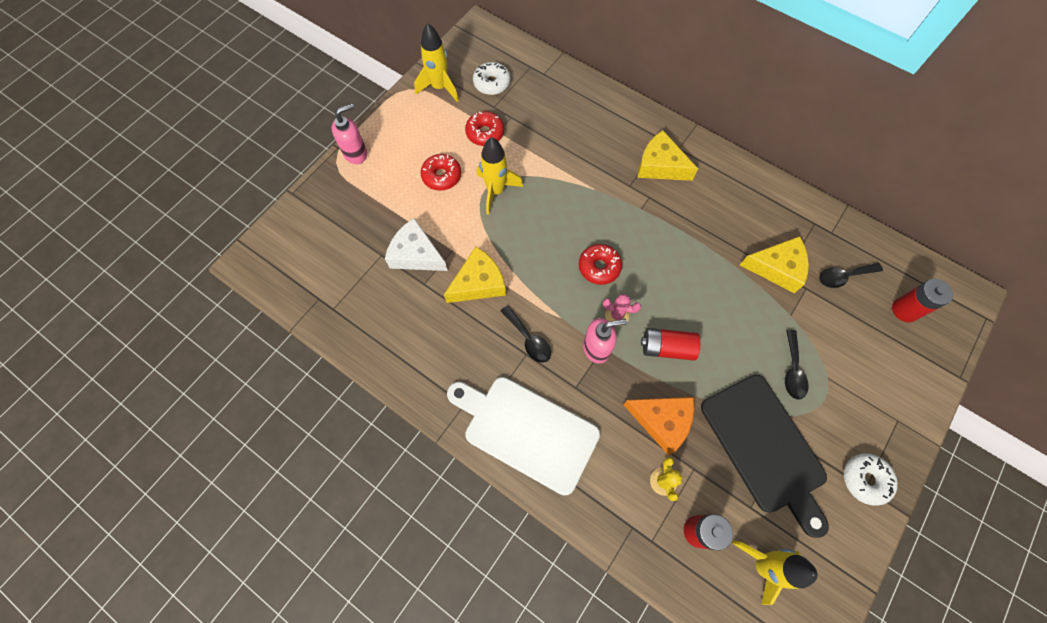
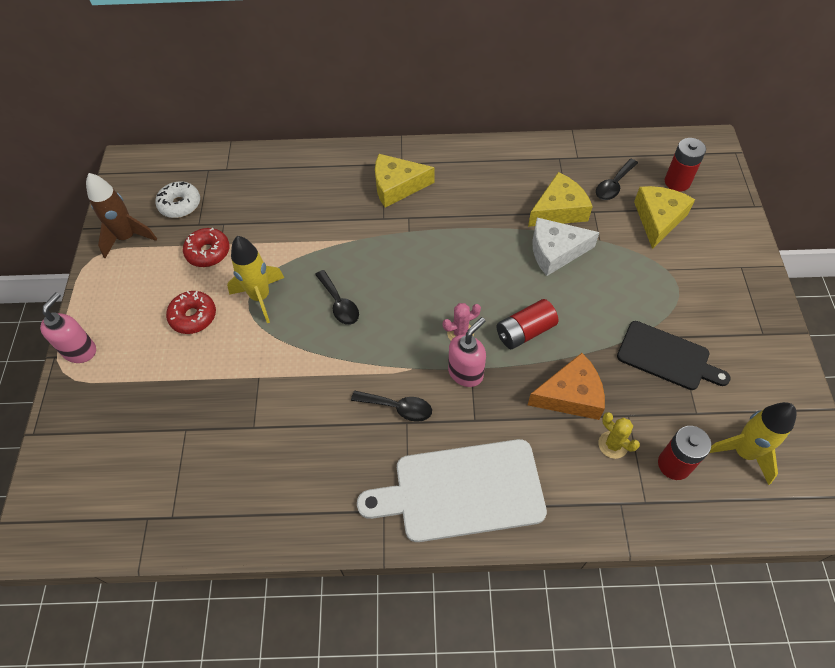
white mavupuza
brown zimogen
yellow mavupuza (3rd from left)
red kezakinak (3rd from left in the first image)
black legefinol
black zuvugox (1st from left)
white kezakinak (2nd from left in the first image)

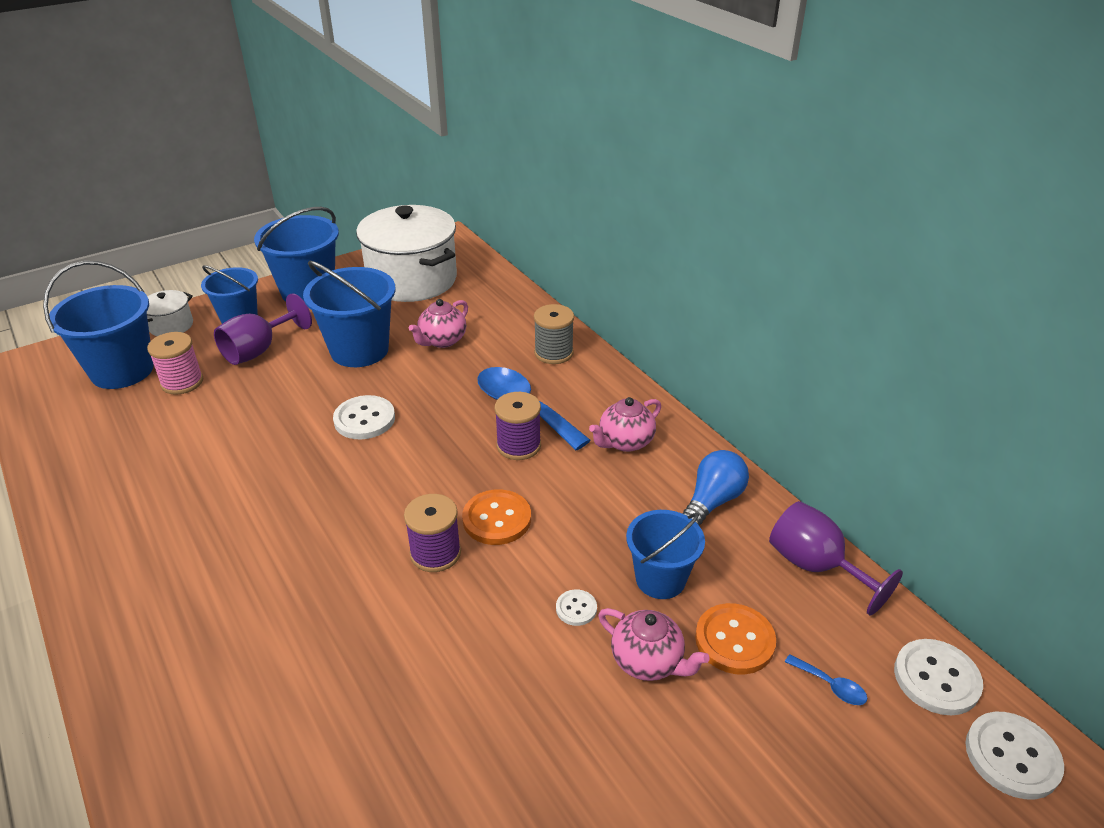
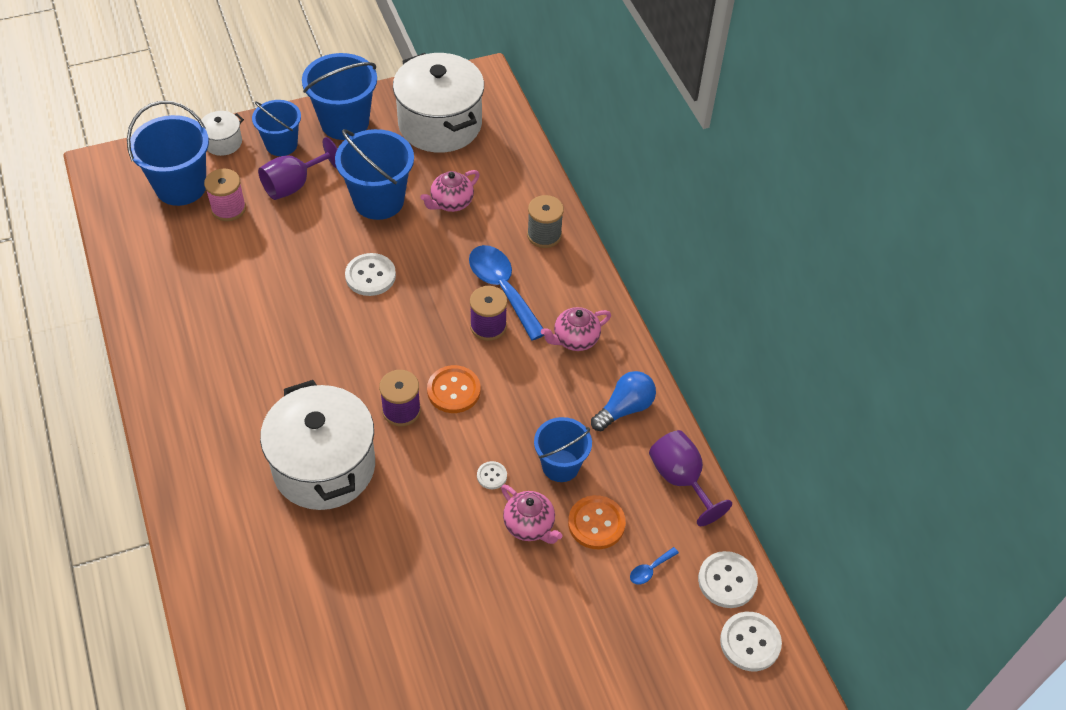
blue zuvugox (2nd from left)
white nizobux (2nd from left)

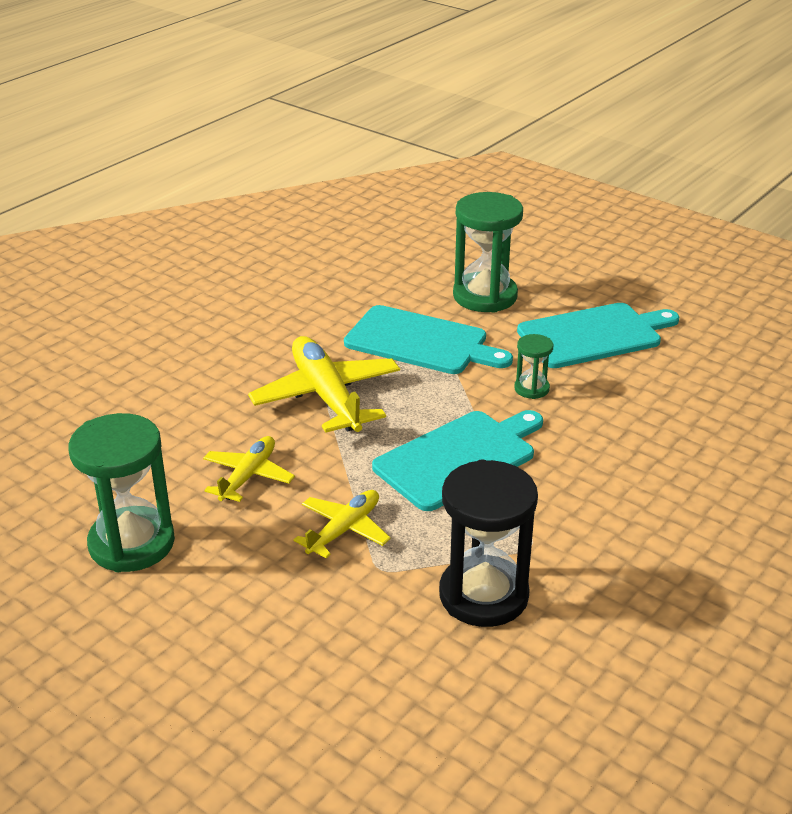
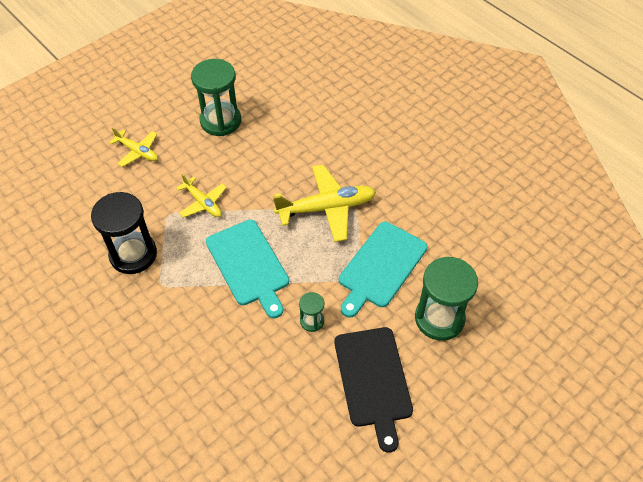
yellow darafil (1st from left)
black legefinol

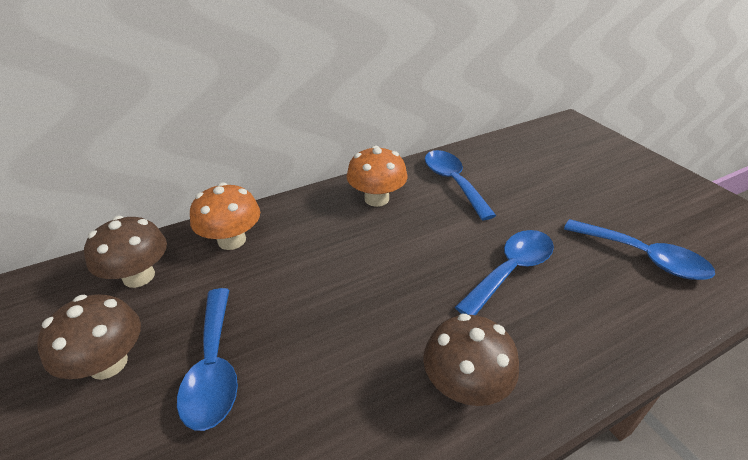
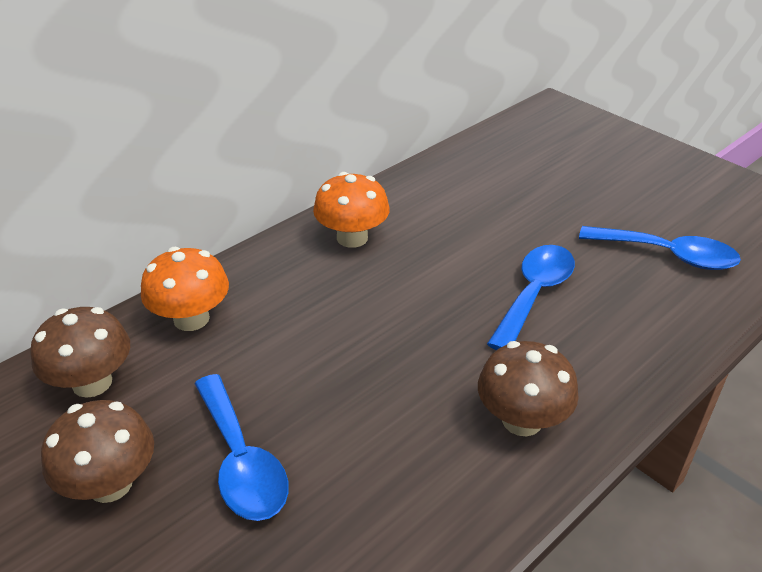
blue zuvugox (2nd from left in the first image)

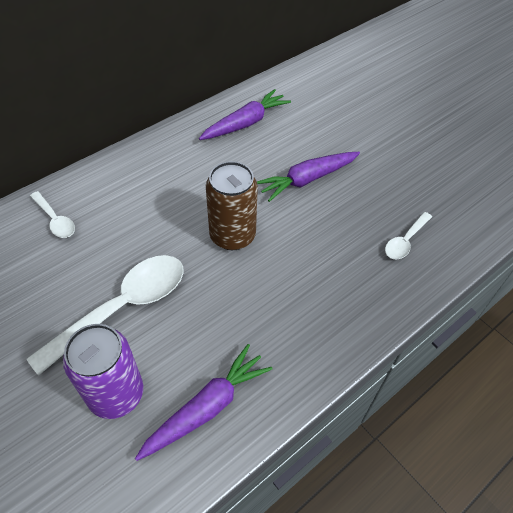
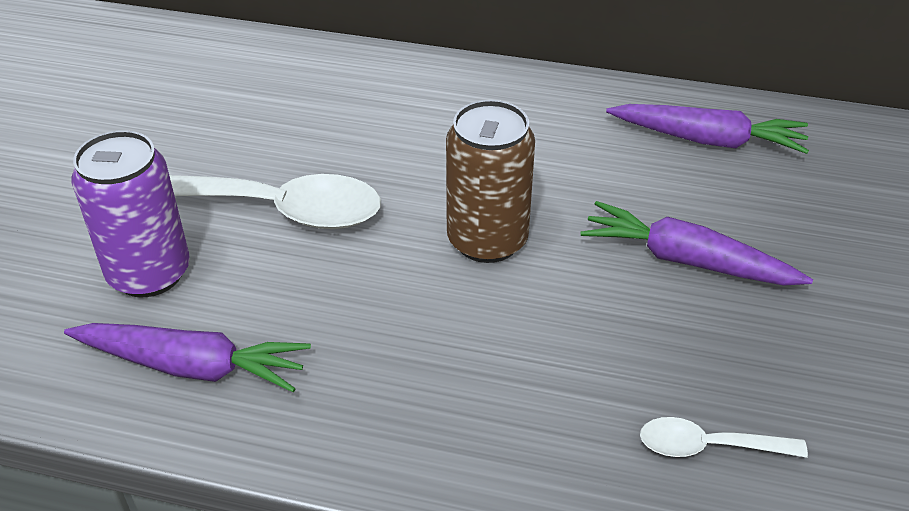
white zuvugox (1st from left in the first image)

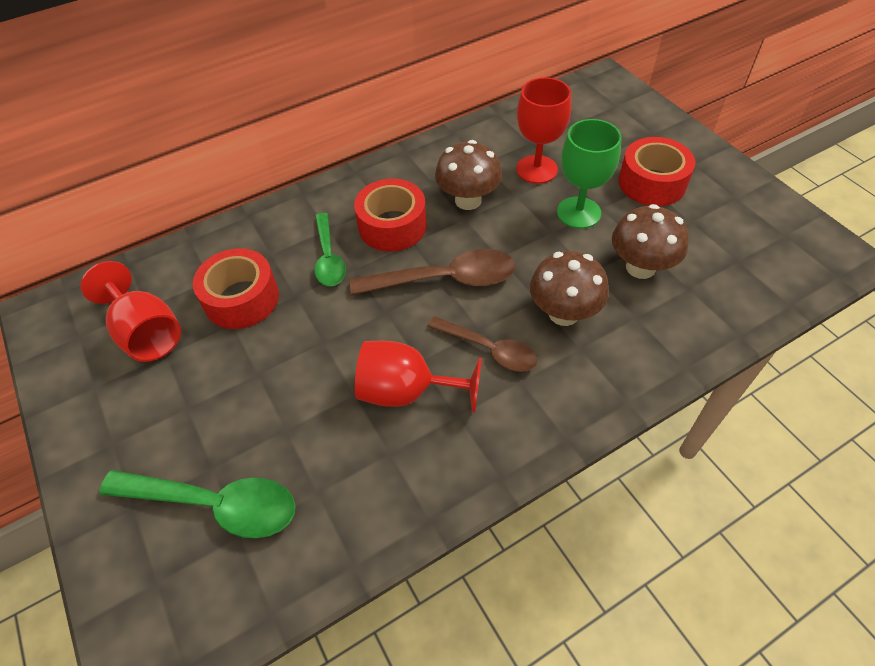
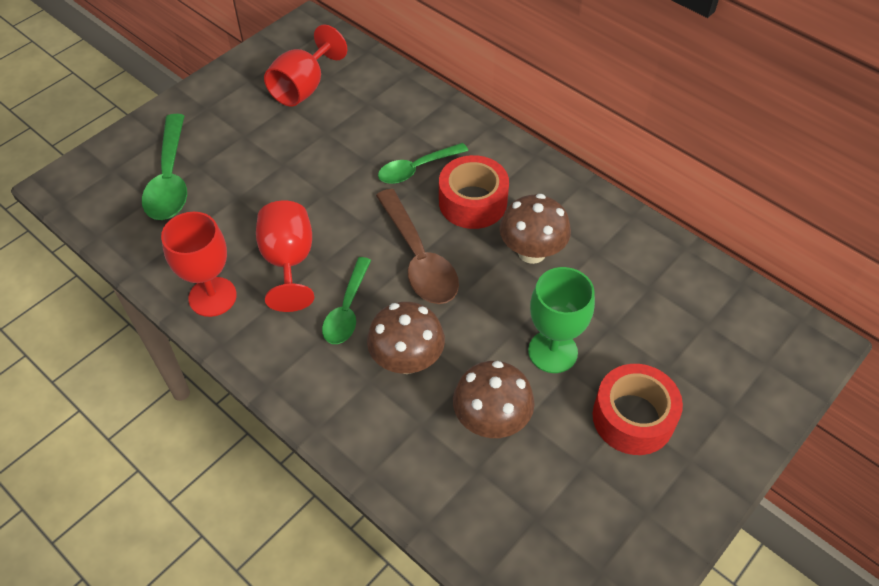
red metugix (1st from left in the first image)
green zuvugox (2nd from left)
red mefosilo (1st from left)

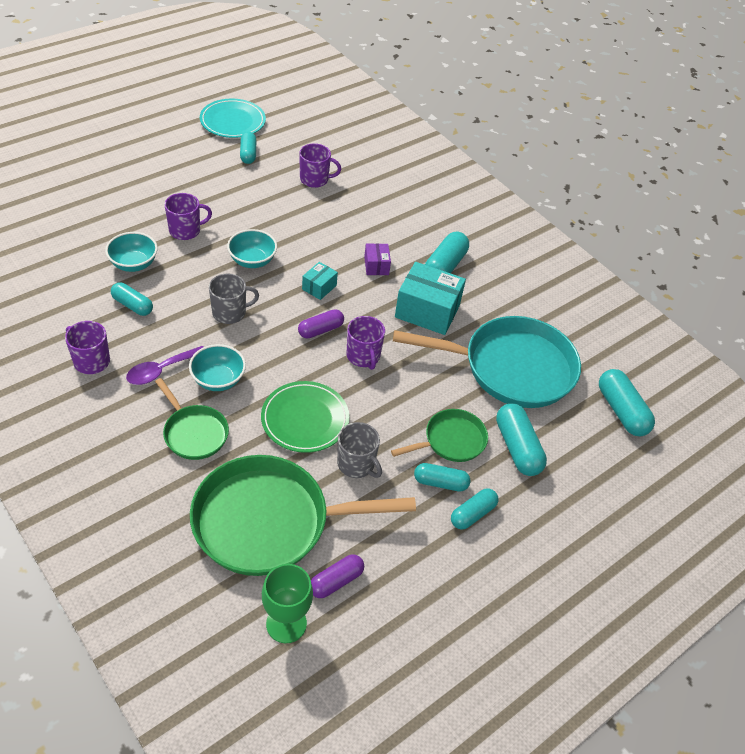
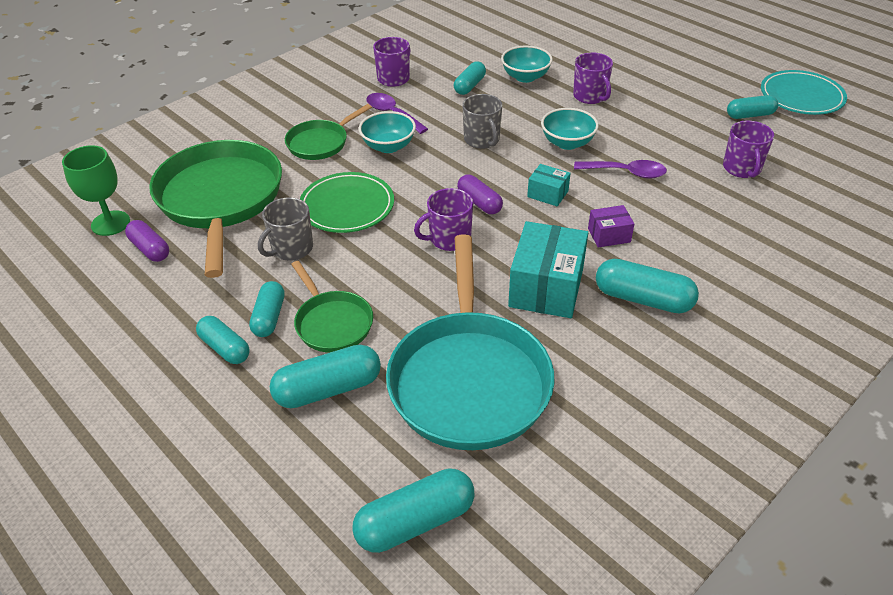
purple zuvugox (2nd from left)

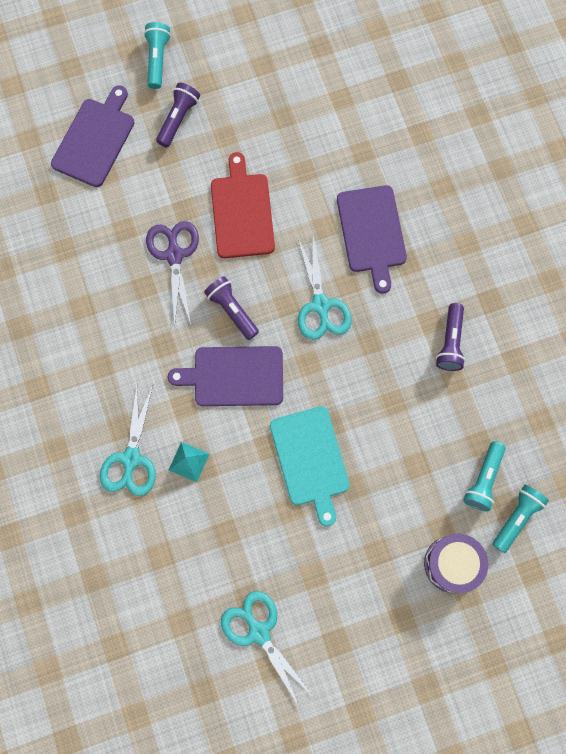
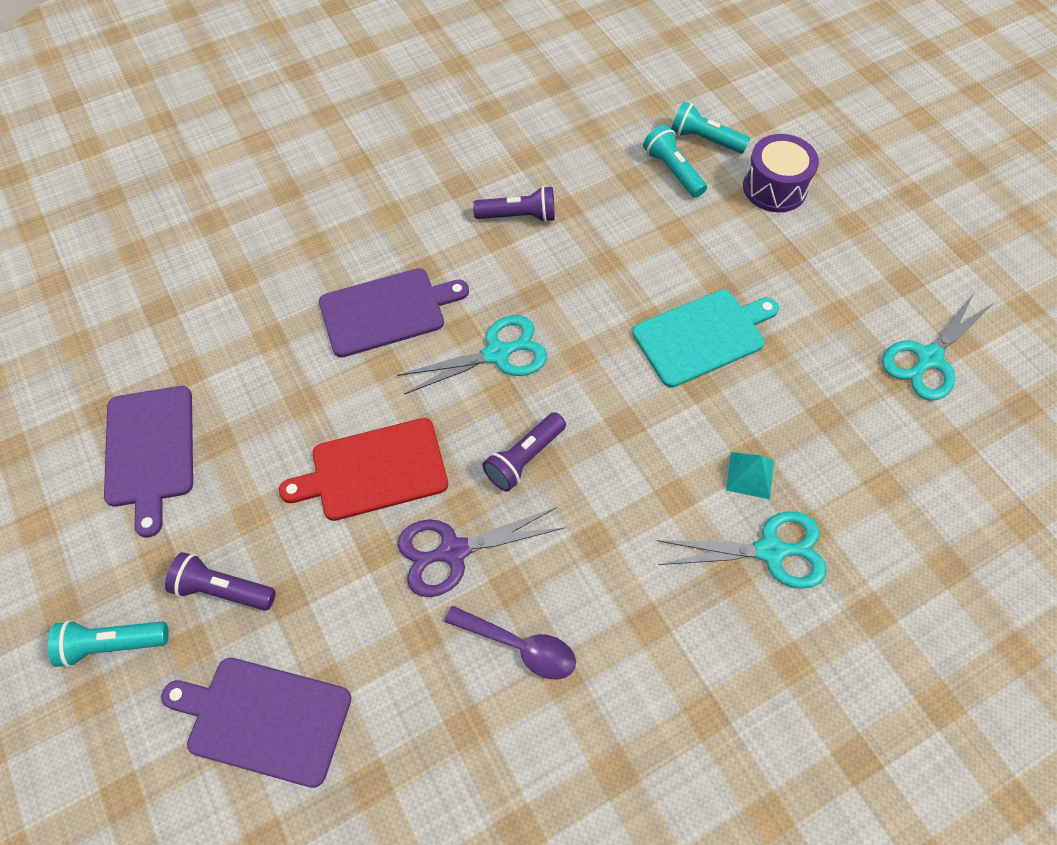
purple legefinol (1st from left)
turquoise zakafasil (2nd from left)
purple zuvugox

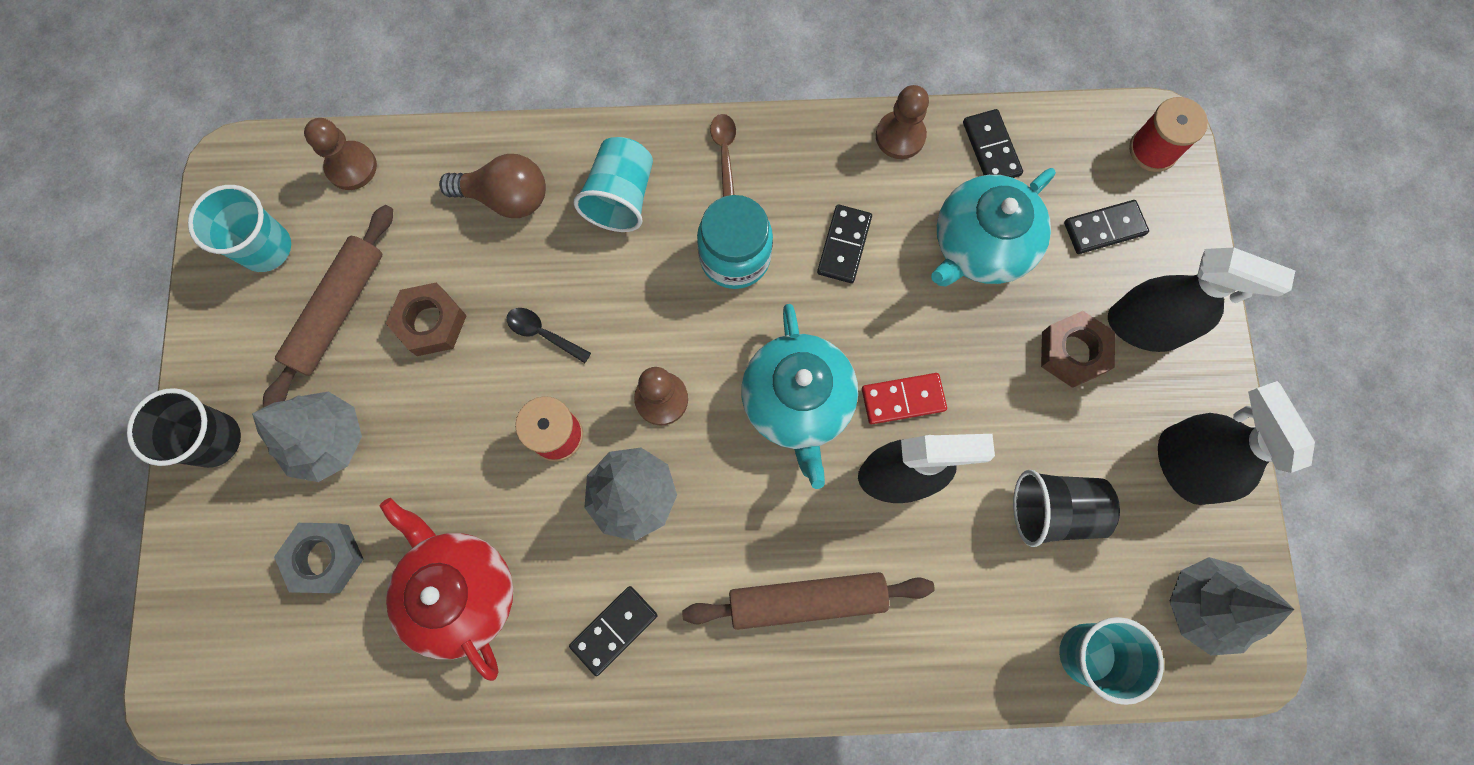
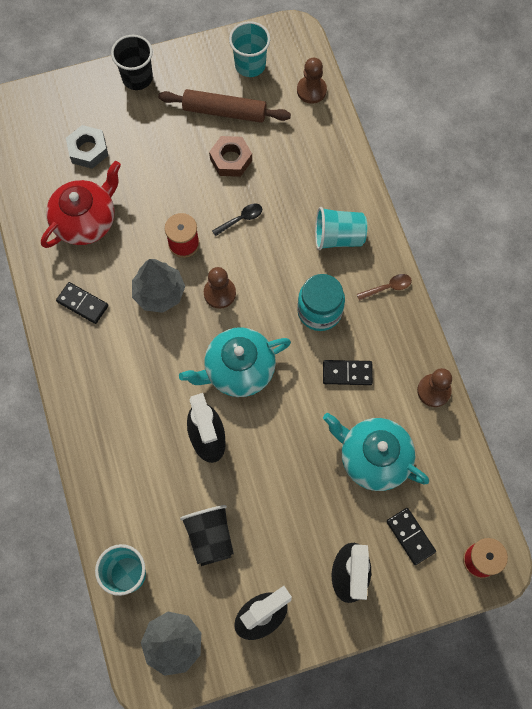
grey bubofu (1st from left in the first image)
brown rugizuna
black zuvugox
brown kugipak (2nd from left in the first image)
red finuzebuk
black finuzebuk (3rd from left in the first image)
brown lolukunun (2nd from left in the first image)

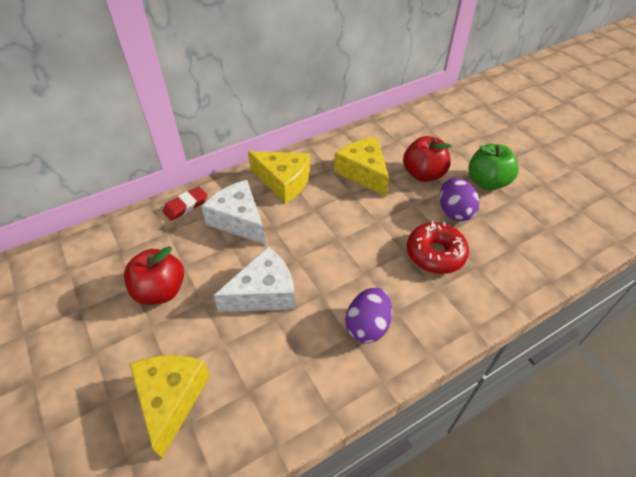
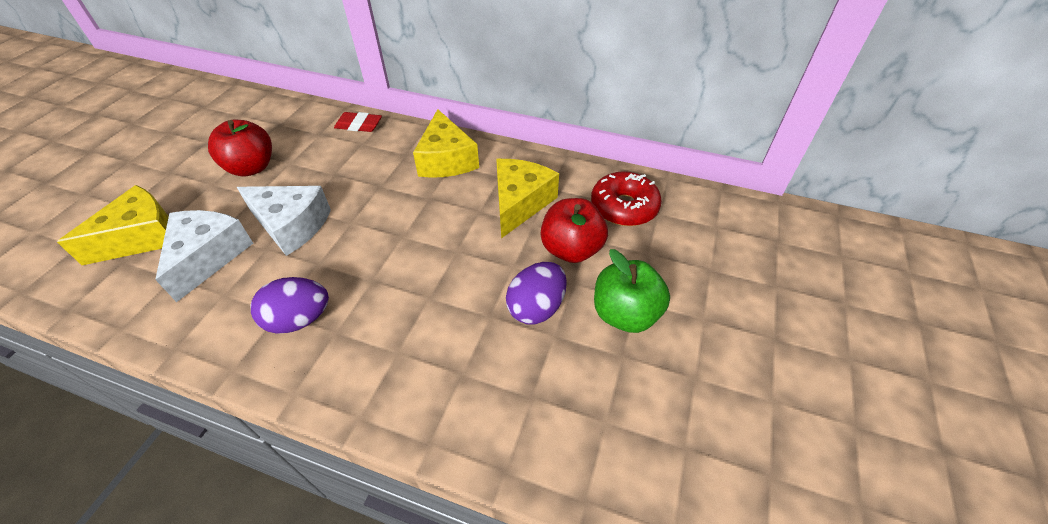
white mavupuza (1st from left)
red kezakinak

